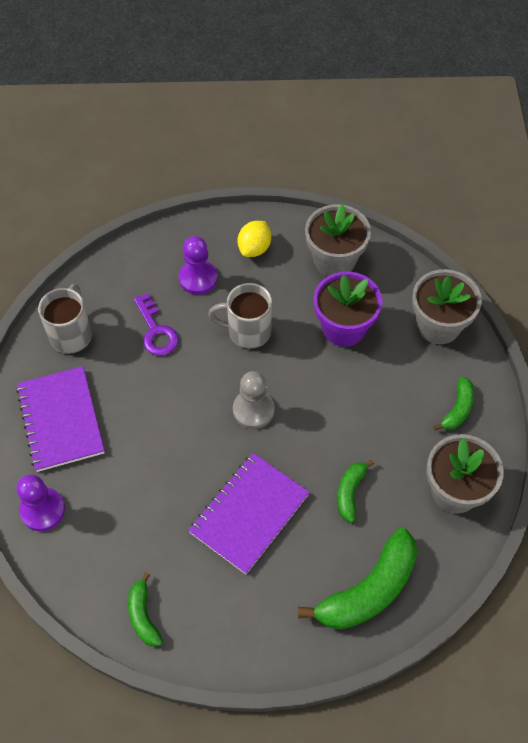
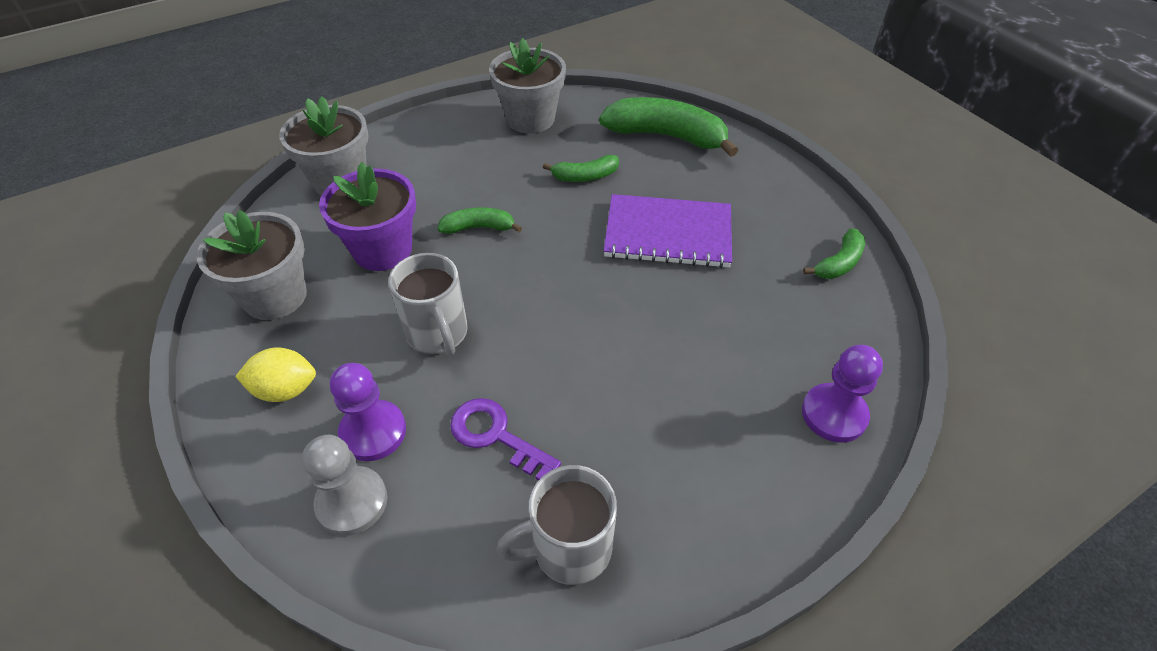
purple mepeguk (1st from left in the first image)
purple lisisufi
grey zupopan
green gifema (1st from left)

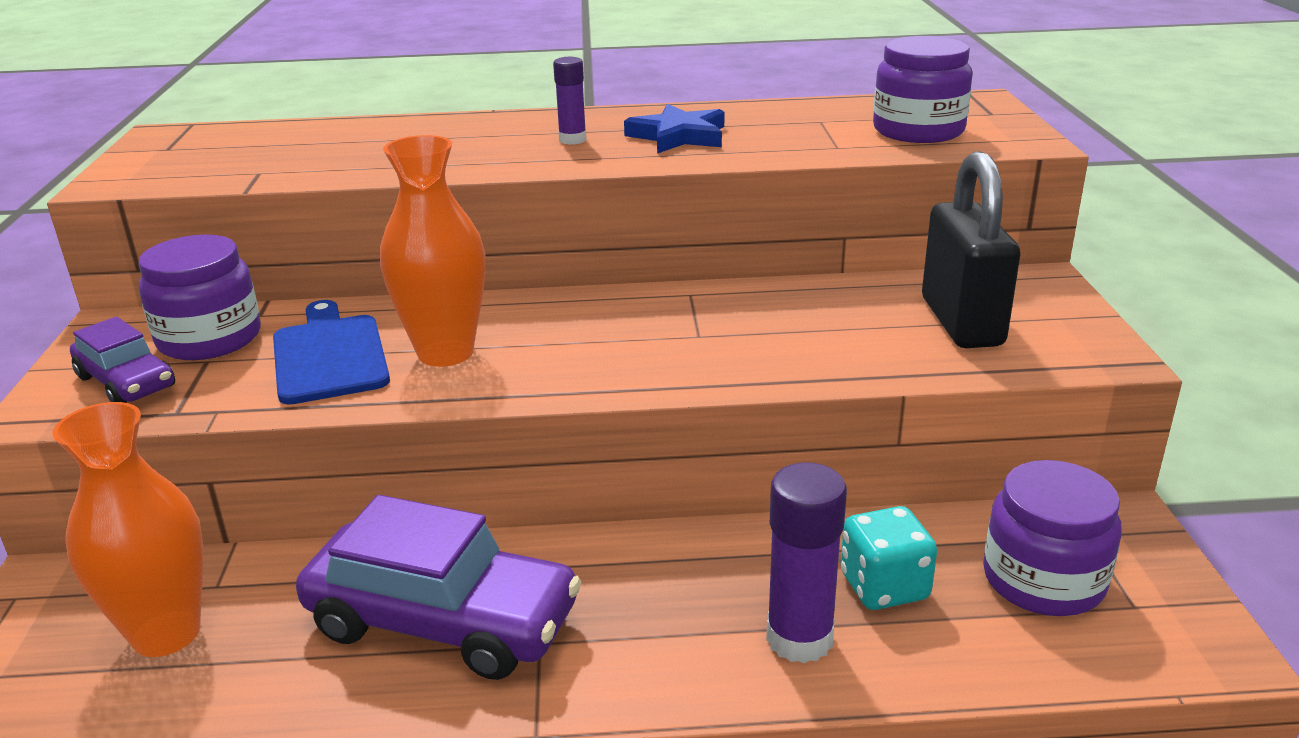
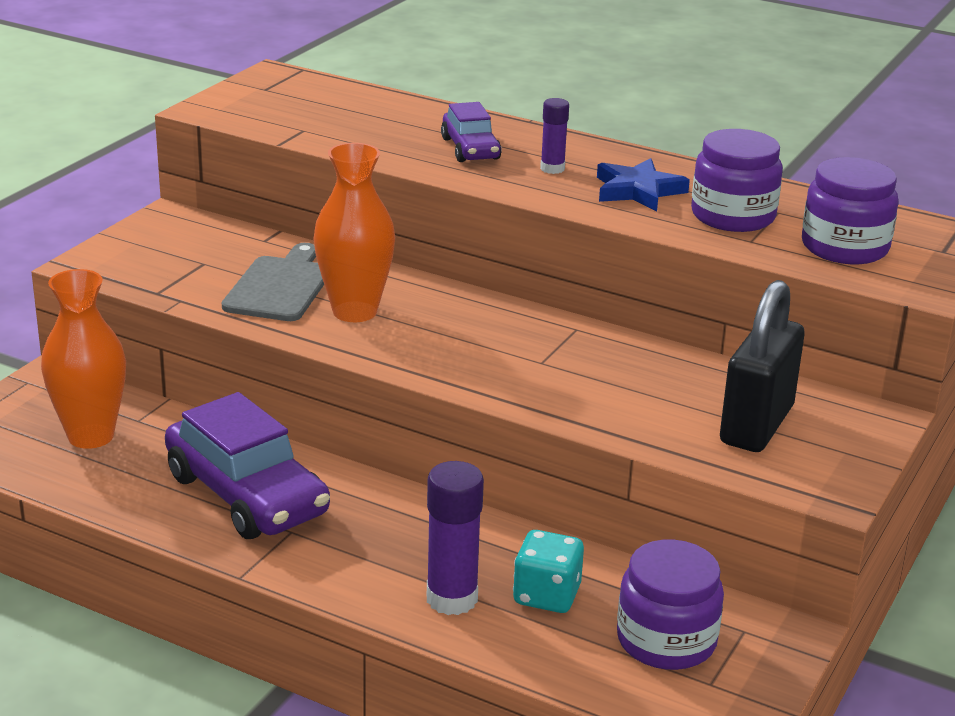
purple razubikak (2nd from left)
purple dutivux (2nd from left)
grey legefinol

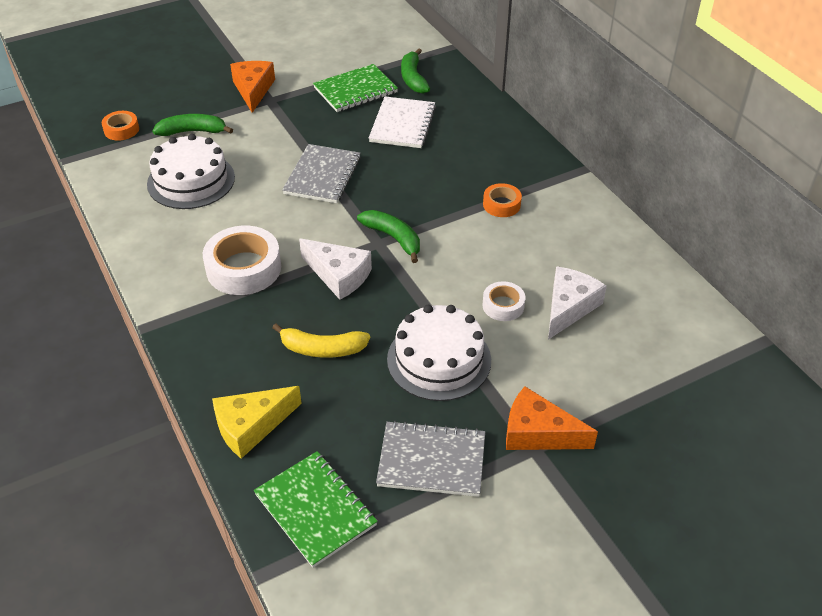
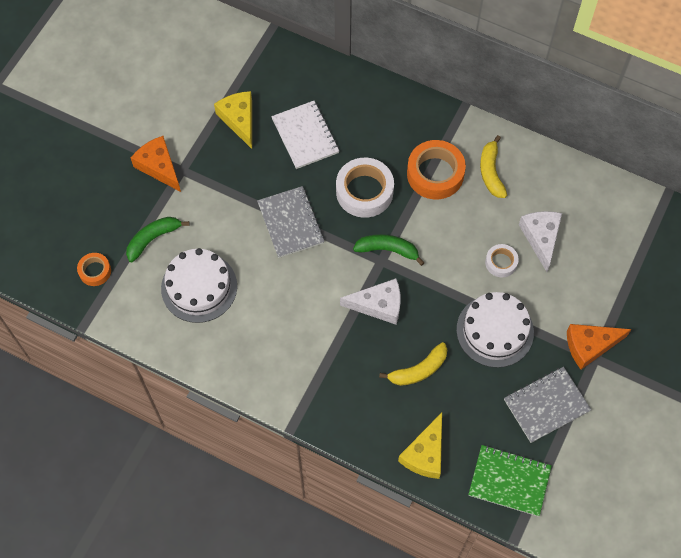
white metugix (1st from left)
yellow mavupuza (1st from left)
green gifema (3rd from left in the first image)
orange metugix (2nd from left)
yellow gifema (2nd from left)

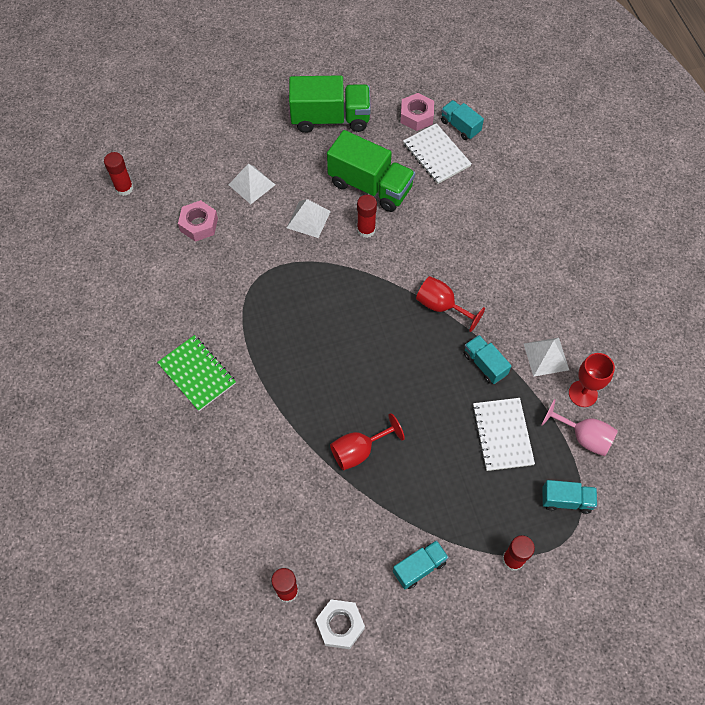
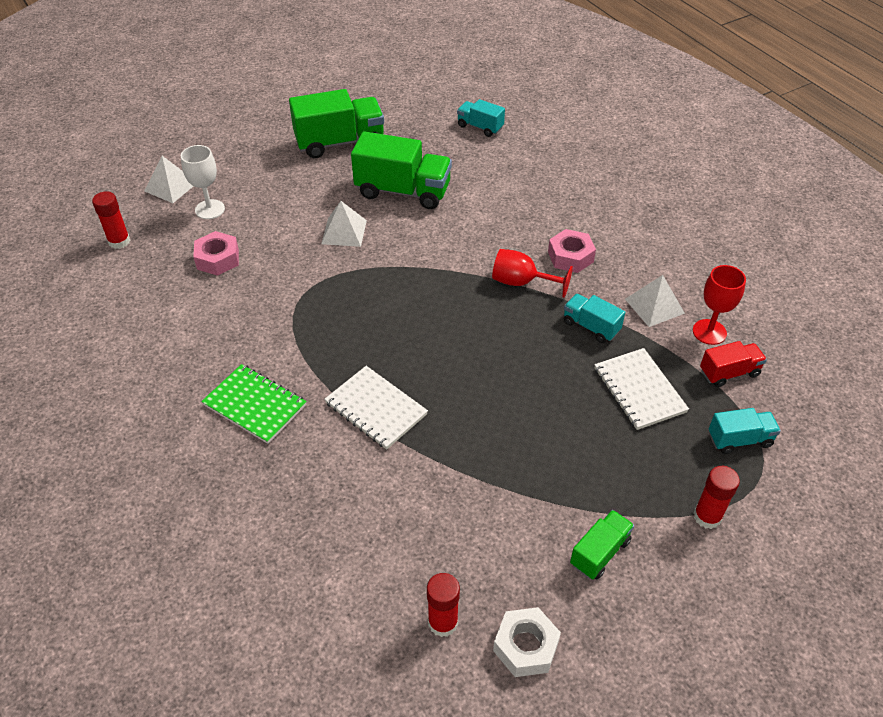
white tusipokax (1st from left)
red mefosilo (1st from left in the first image)
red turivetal (3rd from left in the first image)
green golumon (3rd from left)
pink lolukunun (2nd from left)
white mepeguk (1st from left)
red golumon
white mefosilo

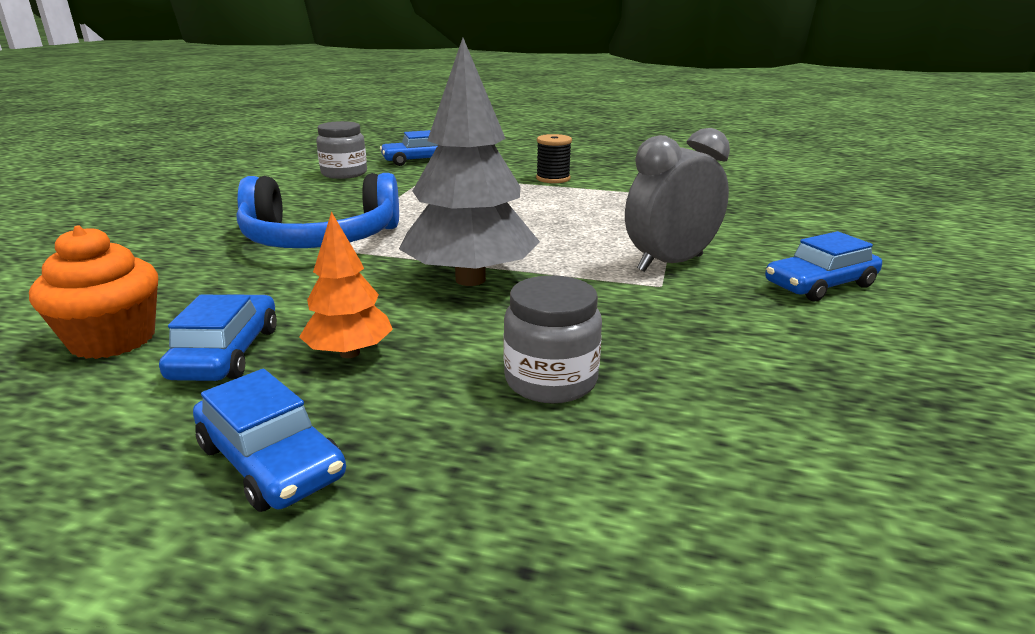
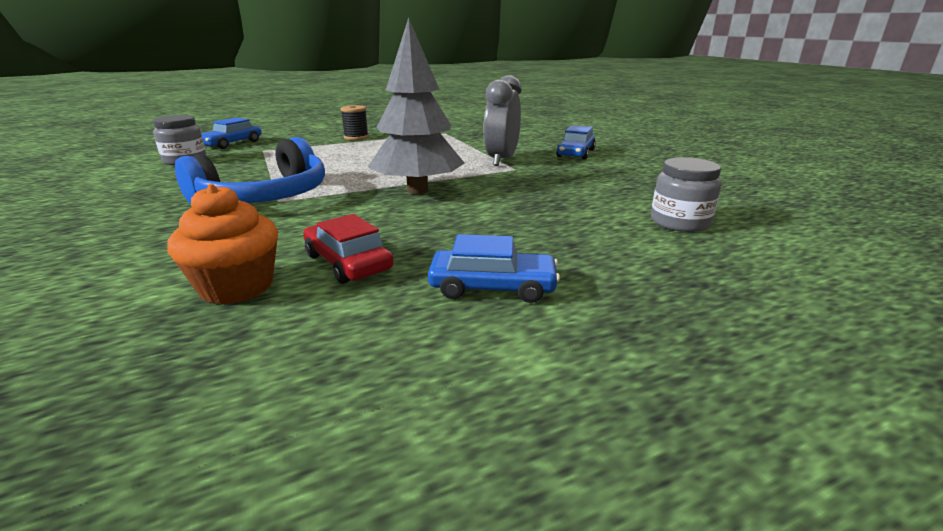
red razubikak
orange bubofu
grey dutivux (2nd from left)

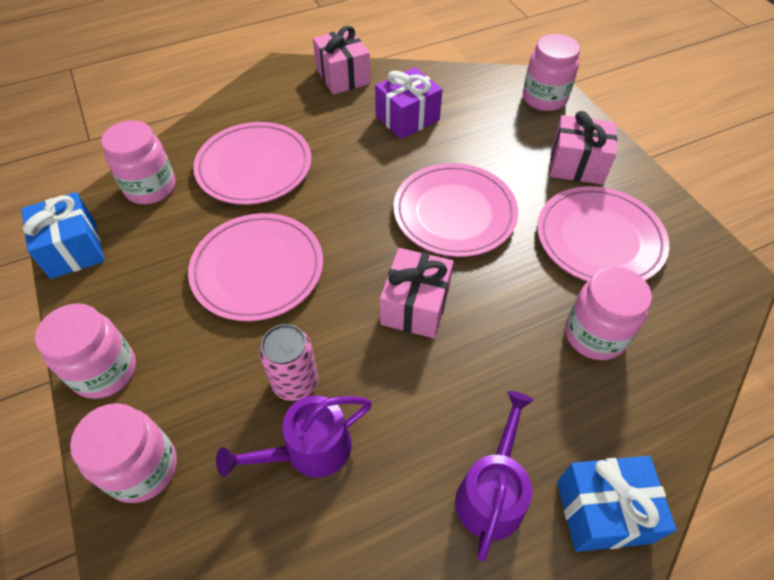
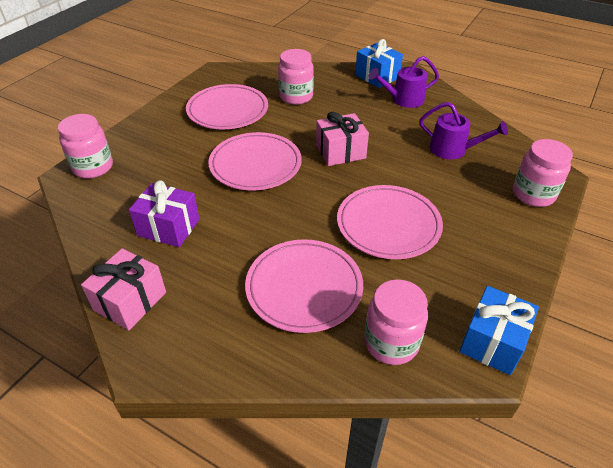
pink dutivux (1st from left in the first image)
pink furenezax
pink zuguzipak (3rd from left in the first image)

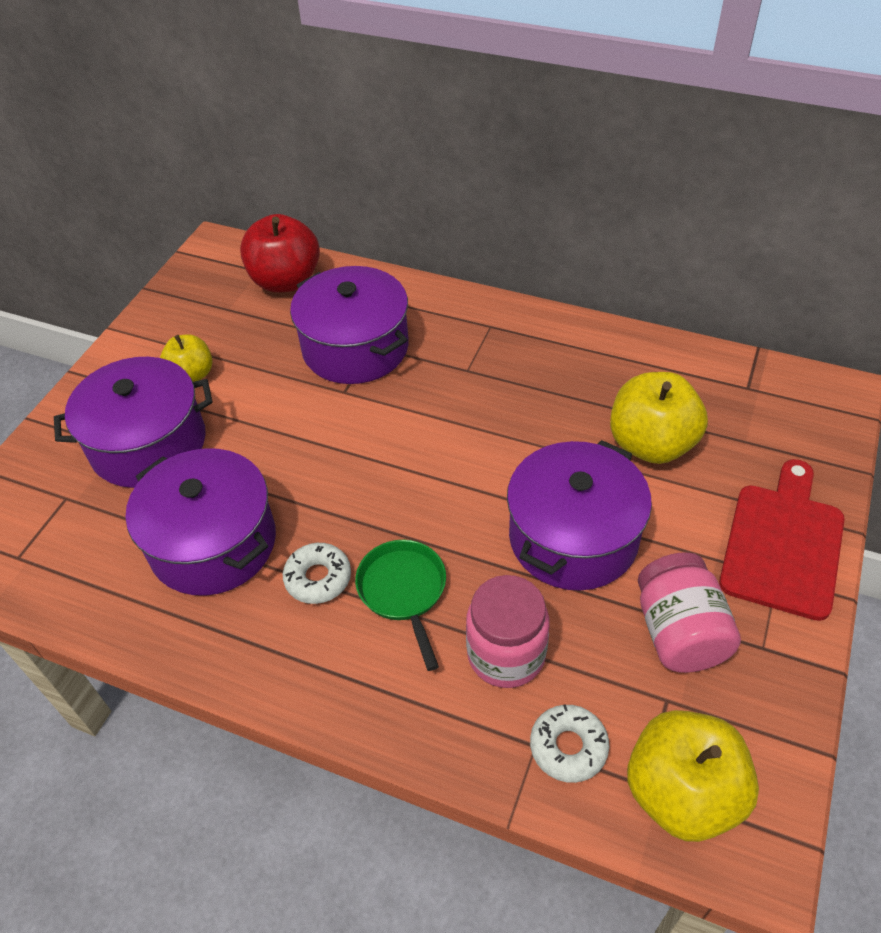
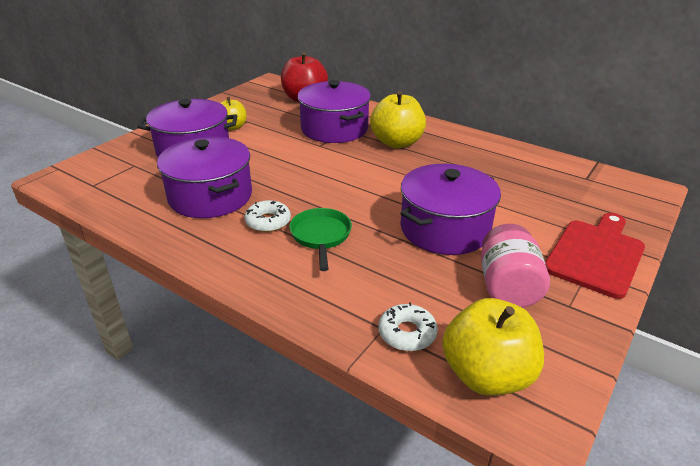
pink dutivux (1st from left in the first image)
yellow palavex (2nd from left)

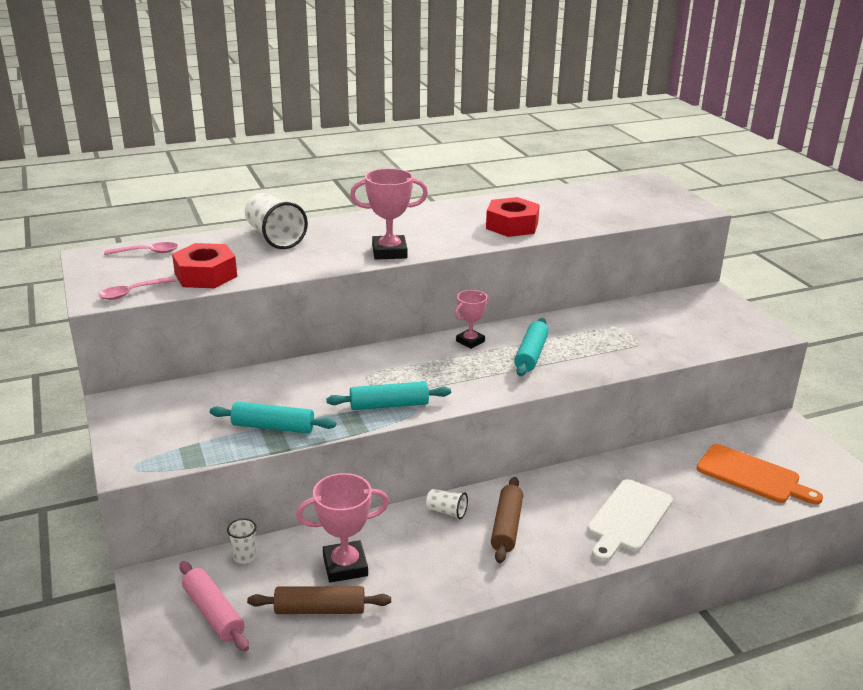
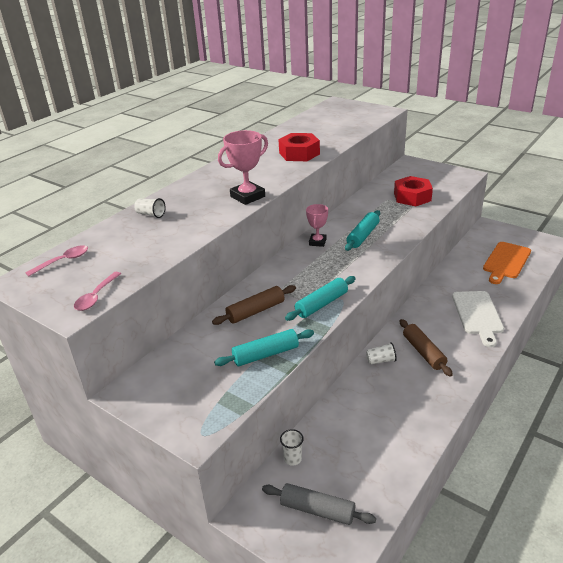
red lolukunun (2nd from left)
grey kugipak
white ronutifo (1st from left)
brown kugipak (1st from left)
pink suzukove (1st from left in the first image)
turquoise kugipak (3rd from left)
orange legefinol

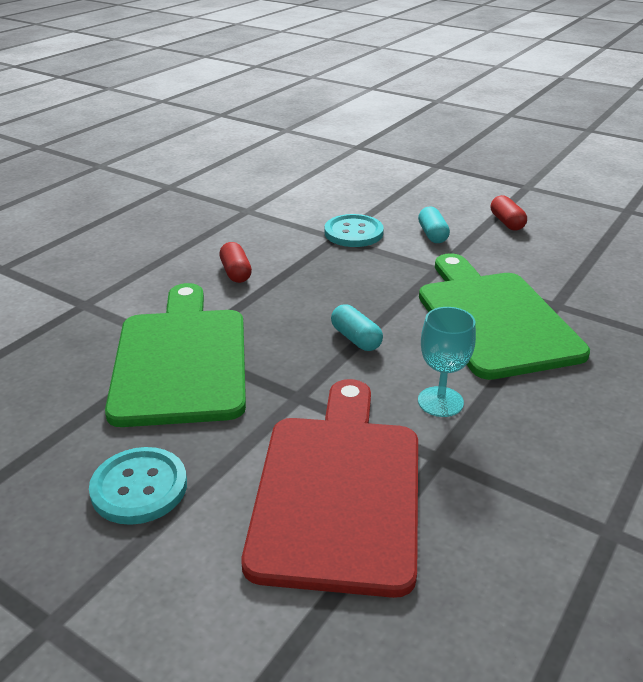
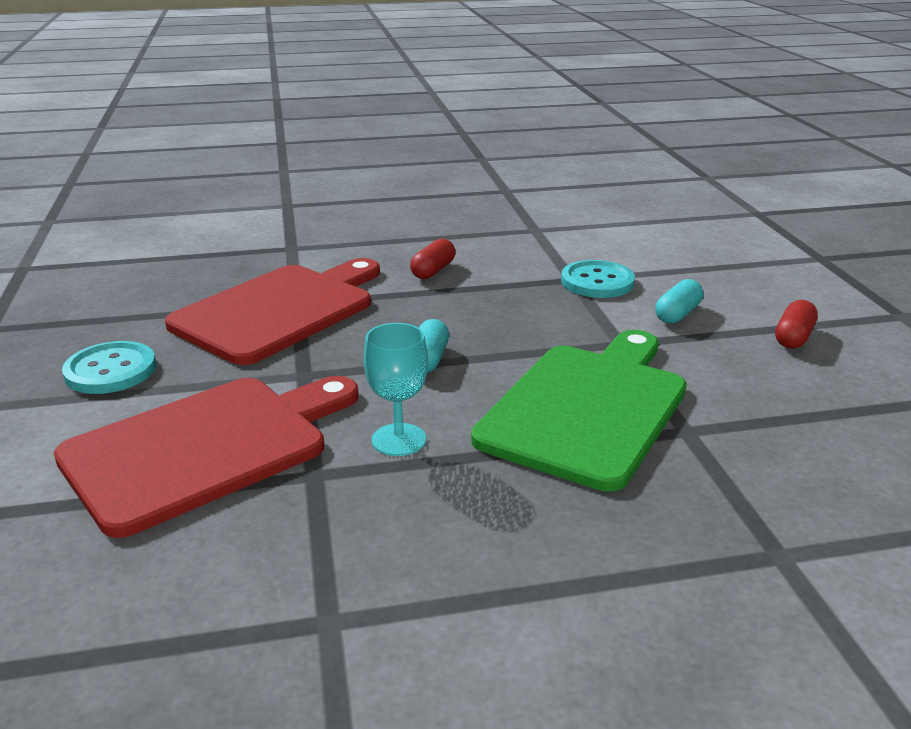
red legefinol (2nd from left)

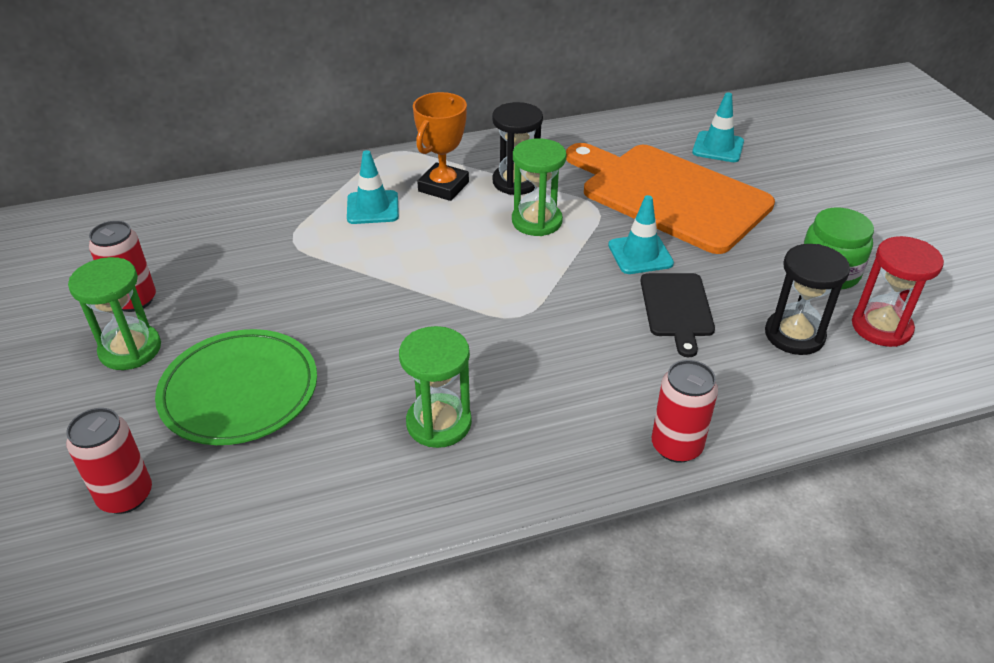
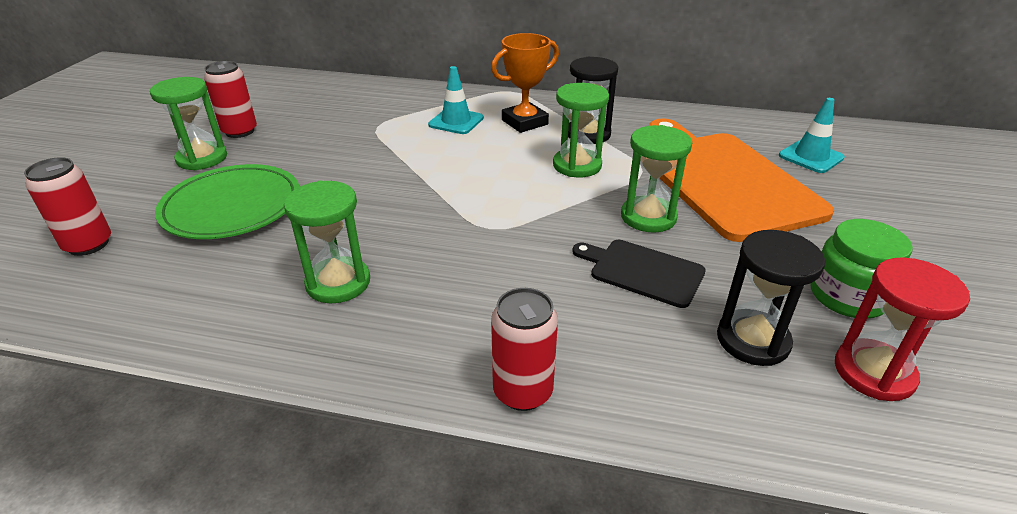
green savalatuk (4th from left)
black legefinol

